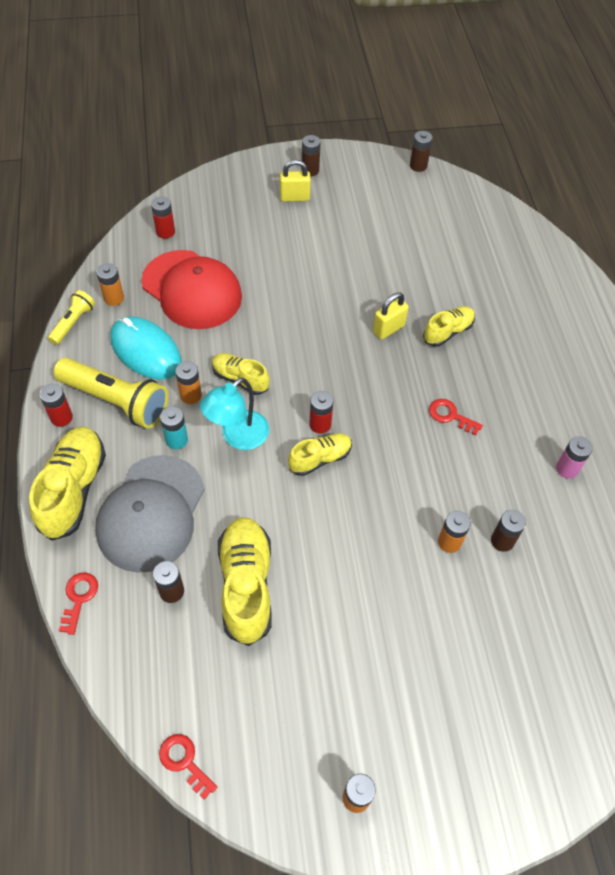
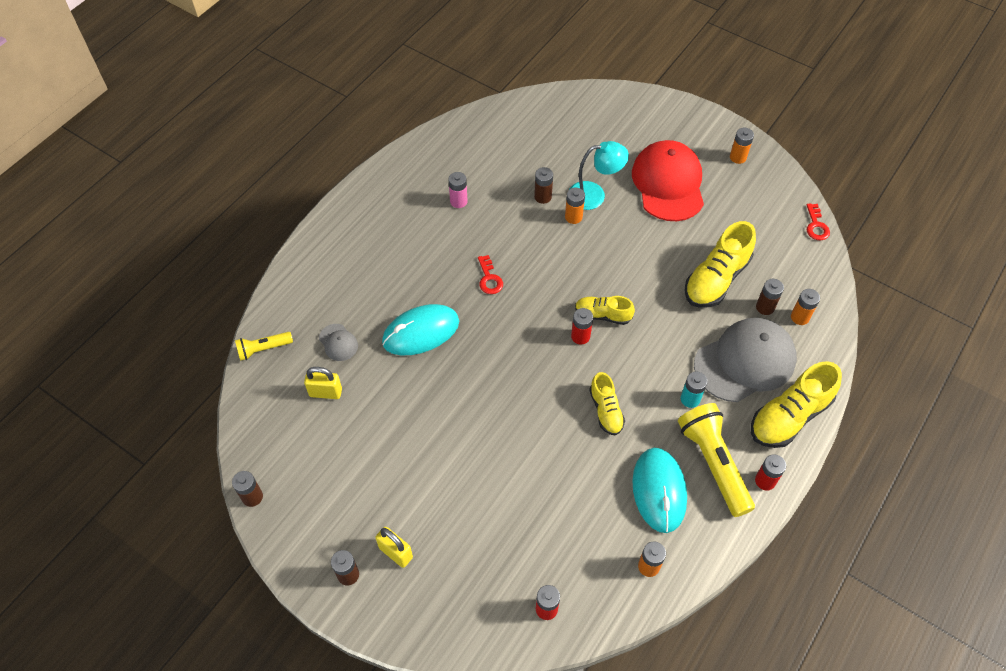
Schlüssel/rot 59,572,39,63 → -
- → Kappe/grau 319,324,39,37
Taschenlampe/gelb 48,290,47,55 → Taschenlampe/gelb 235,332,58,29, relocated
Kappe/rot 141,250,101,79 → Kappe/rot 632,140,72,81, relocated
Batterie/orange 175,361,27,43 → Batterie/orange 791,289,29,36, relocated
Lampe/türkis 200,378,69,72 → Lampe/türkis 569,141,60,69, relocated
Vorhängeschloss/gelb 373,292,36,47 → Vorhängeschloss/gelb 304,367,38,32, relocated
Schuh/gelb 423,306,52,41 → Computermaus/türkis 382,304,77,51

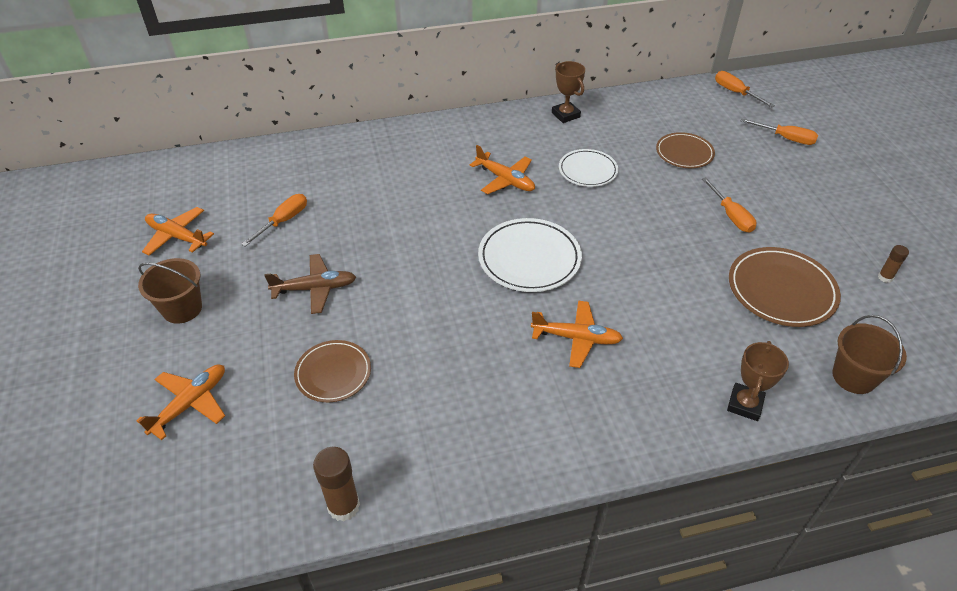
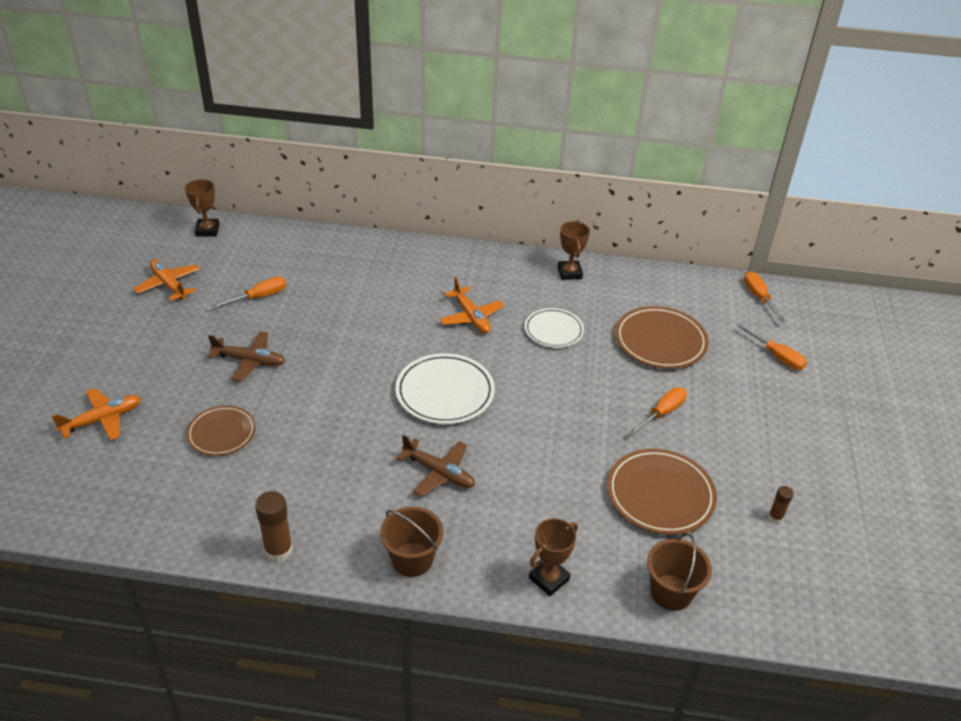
- → Pokal/braun 185,179,35,57
Eimer/braun 138,258,64,66 → Eimer/braun 380,507,63,70, relocated
Klebestift/braun 313,447,47,74 → Klebestift/braun 255,491,38,71, relocated
Flugzeug/orange 531,300,92,68 → Flugzeug/braun 396,435,79,62
Schraubenzieher/orange 702,177,55,56 → Schraubenzieher/orange 628,387,59,49, 135 degrees counterclockwise
Teller/braun 656,132,59,36 → Teller/braun 615,306,93,63, x1.55

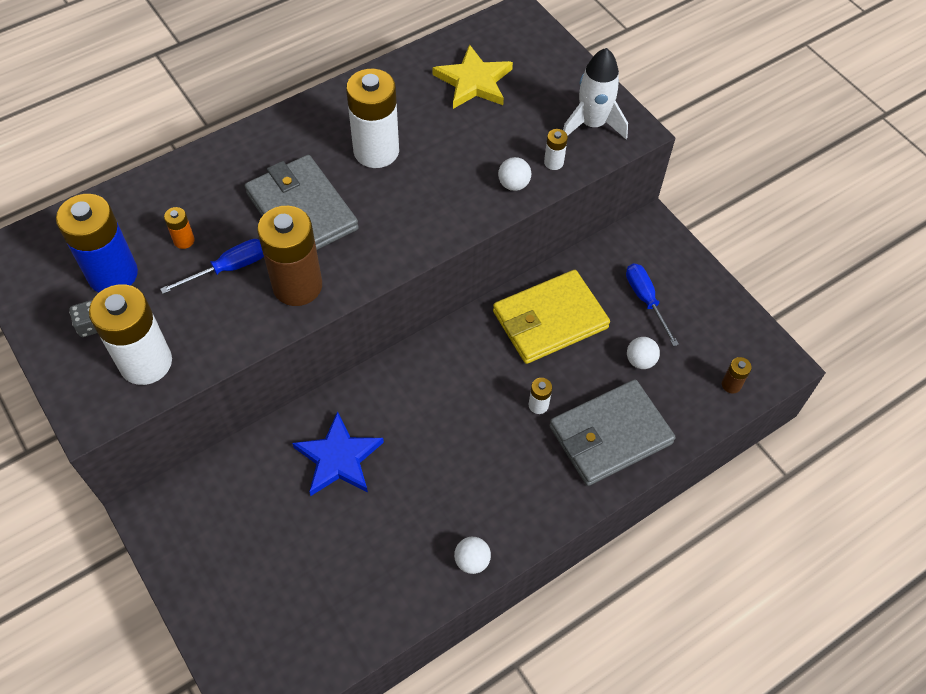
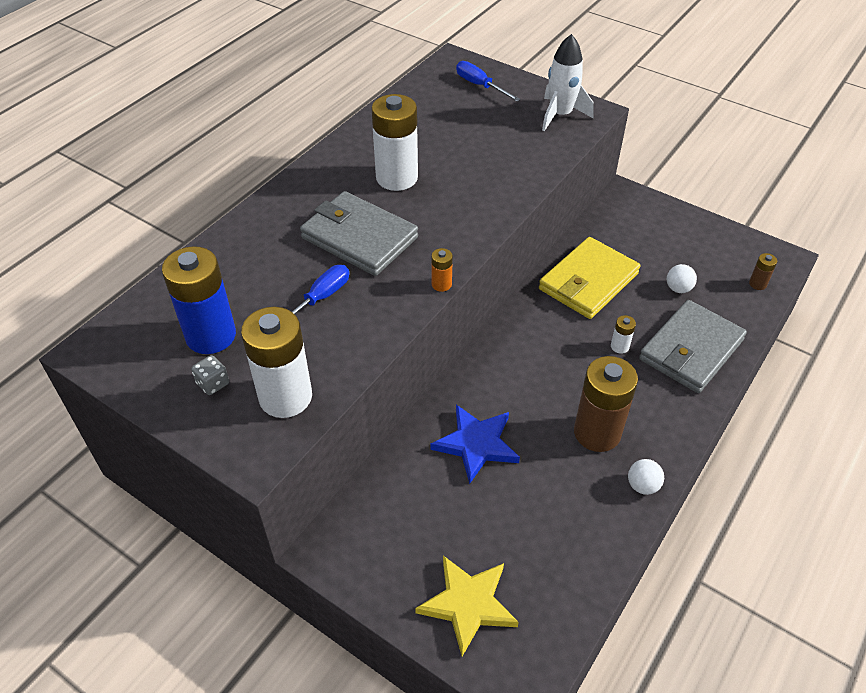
Ball/weiß 498,157,33,34 → -
Batterie/weiß 544,129,24,41 → -
Batterie/orange 164,207,31,42 → Batterie/orange 431,248,22,44, relocated
Batterie/braun 257,206,65,100 → Batterie/braun 574,356,64,96, relocated
Stern/gelb 433,44,80,65 → Stern/gelb 415,556,104,100, relocated
Schraubenzieher/blau 626,264,53,82 → Schraubenzieher/blau 456,61,65,41, relocated

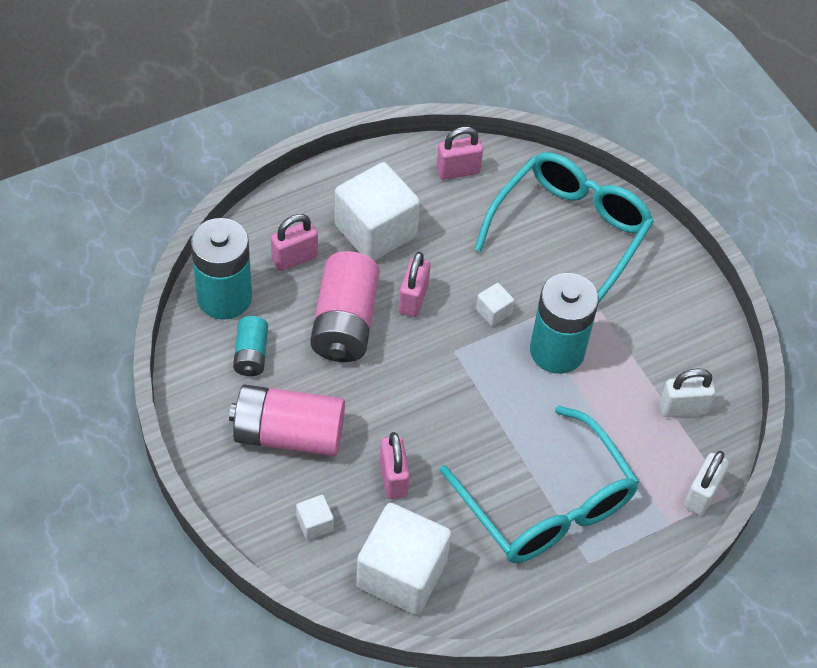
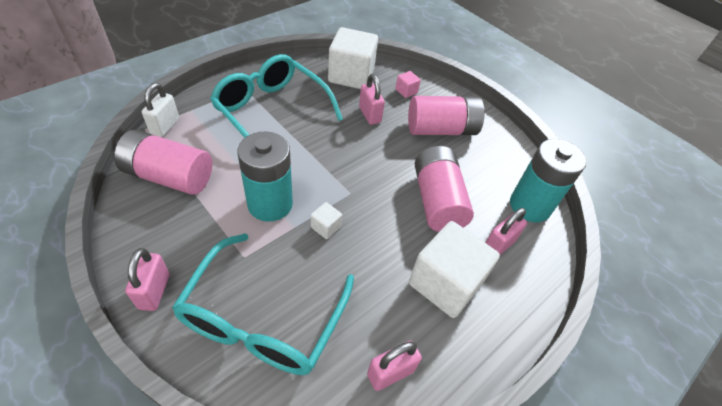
Batterie/türkis 233,316,35,60 → -
Vorhängeschloss/rosa 399,252,31,65 → Vorhängeschloss/rosa 125,248,45,63, relocated
Vorhängeschloss/weiß 660,368,55,49 → Batterie/rosa 114,130,98,65
Kubus/weiß 296,495,38,45 → Kubus/rosa 395,71,26,27

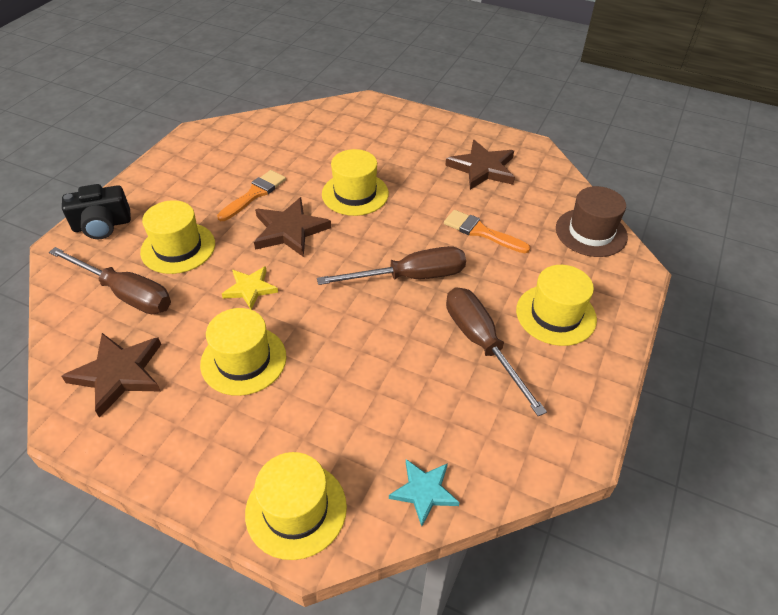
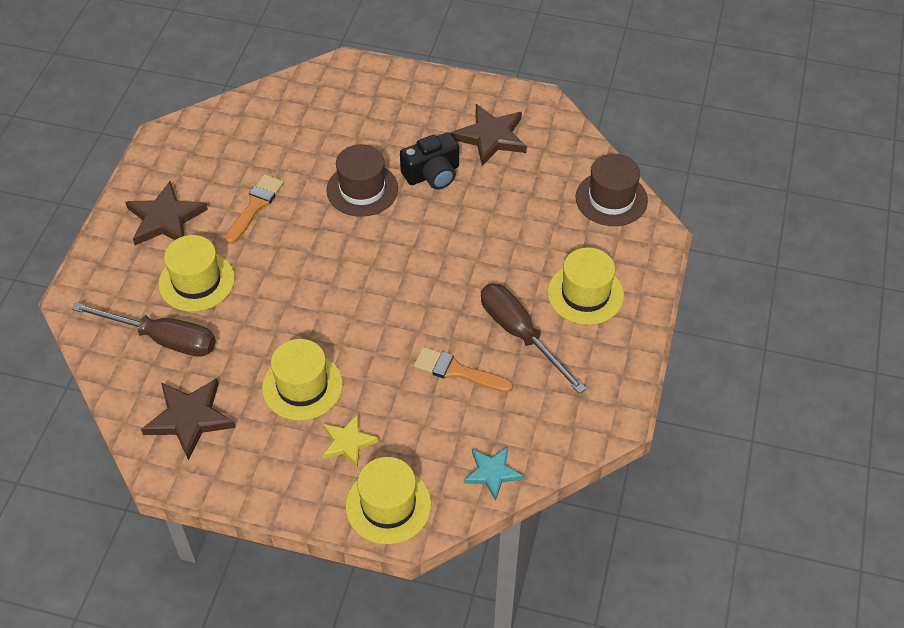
Schraubenzieher/braun 317,246,149,39 → -
Kamera/schwarz 62,184,69,55 → Kamera/schwarz 400,132,59,57, relocated
Stern/gelb 222,266,56,44 → Stern/gelb 322,414,57,54, relocated
Stern/braun 254,197,77,60 → Stern/braun 125,181,83,64, relocated
Pinsel/orange 444,210,86,43 → Pinsel/orange 414,347,99,46, relocated
Hut/gelb 322,149,67,67 → Hut/braun 326,144,72,73

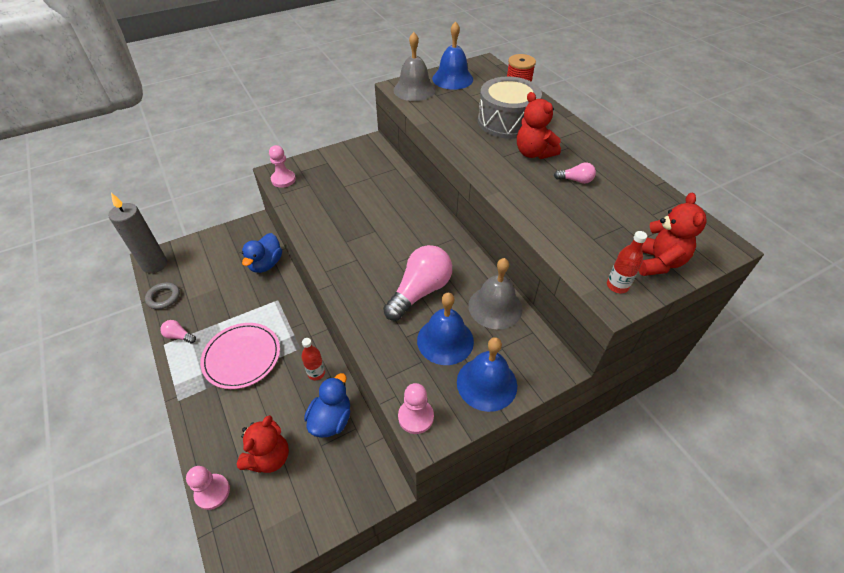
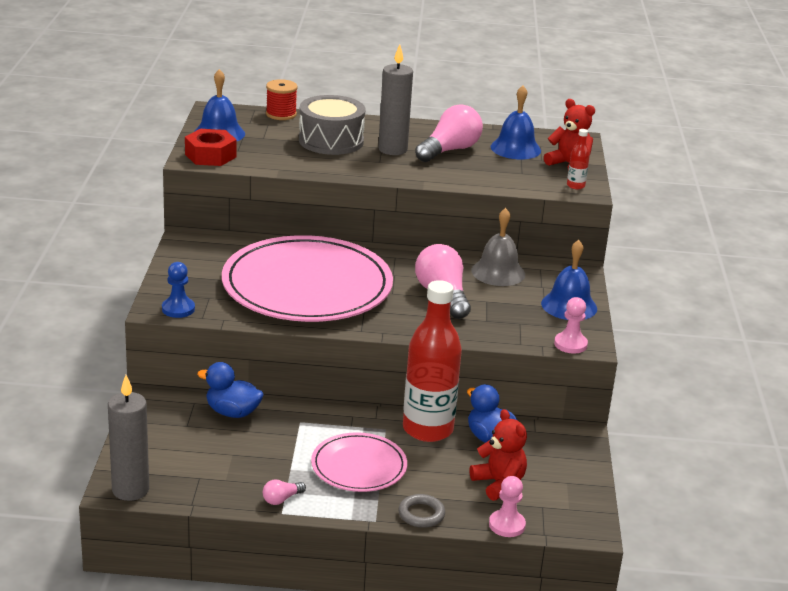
- → Teller/rosa 222,235,171,87
Ring/grau 145,282,35,27 → Ring/grau 398,494,47,34, relocated
Glocke/blau 417,293,57,72 → Glocke/blau 491,86,50,73, relocated
Glocke/grau 393,32,43,69 → Sechskantmutter/rot 185,129,51,37
Teddybär/rot 517,92,44,67 → Kerze/grau 378,44,35,111
Bauer/rosa 269,145,27,43 → Bauer/blau 162,262,33,56
Ente/blau 242,233,40,40 → Ente/blau 197,362,67,56, 150 degrees clockwise
Flasche/rot 301,338,24,42 → Flasche/rot 403,280,59,162, x2.47
Glühbirne/rosa 554,163,42,21 → Glühbirne/rosa 415,104,68,58, x2.20

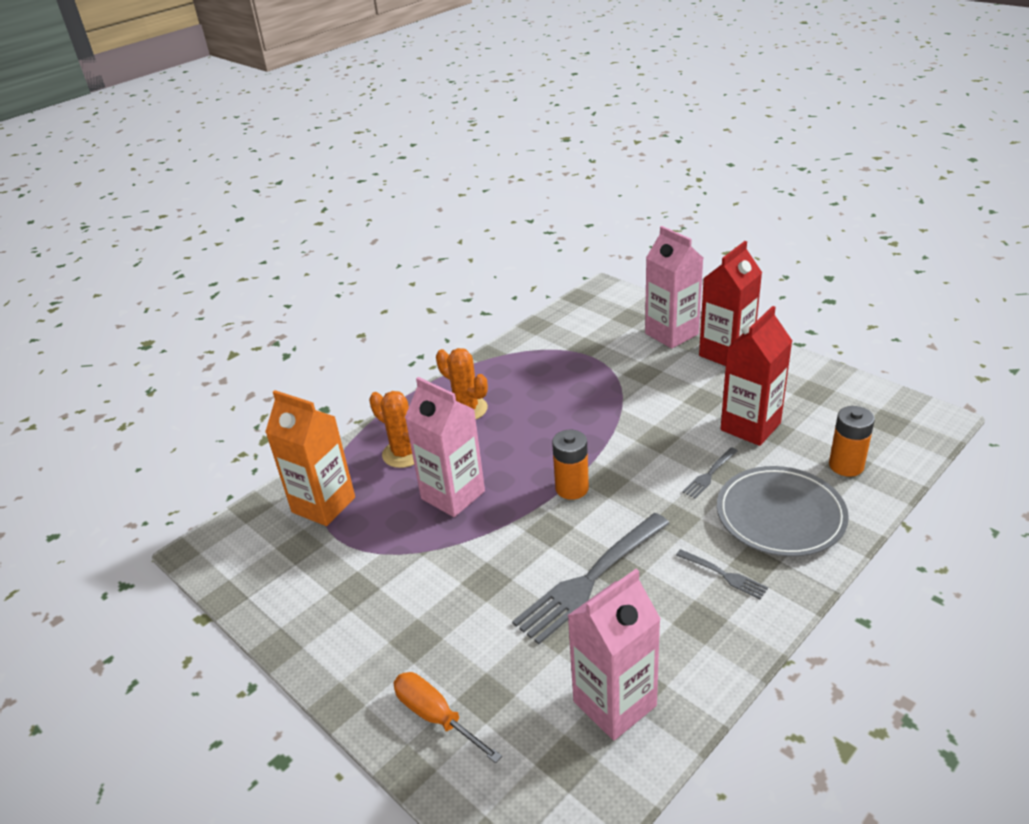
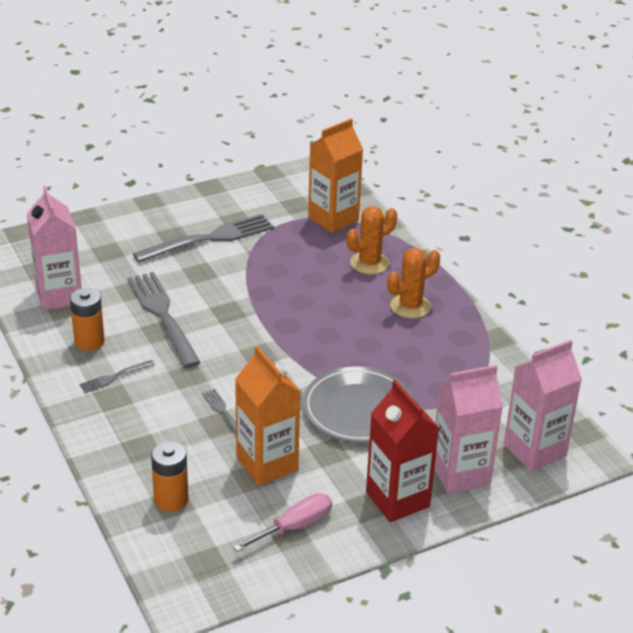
Schraubenzieher/orange 393,672,109,91 → -
- → Gabel/grau 133,214,141,49
- → Schraubenzieher/rosa 233,493,99,59
Getränkekarton/rosa 405,377,80,140 → Getränkekarton/rosa 504,340,78,132, relocated
Batterie/orange 552,430,37,70 → Batterie/orange 70,288,35,63, relocated
Teller/grau 717,466,132,91 → Teller/grau 303,366,111,77, relocated
Getränkekarton/rot 721,306,71,140 → Getränkekarton/orange 235,346,66,140

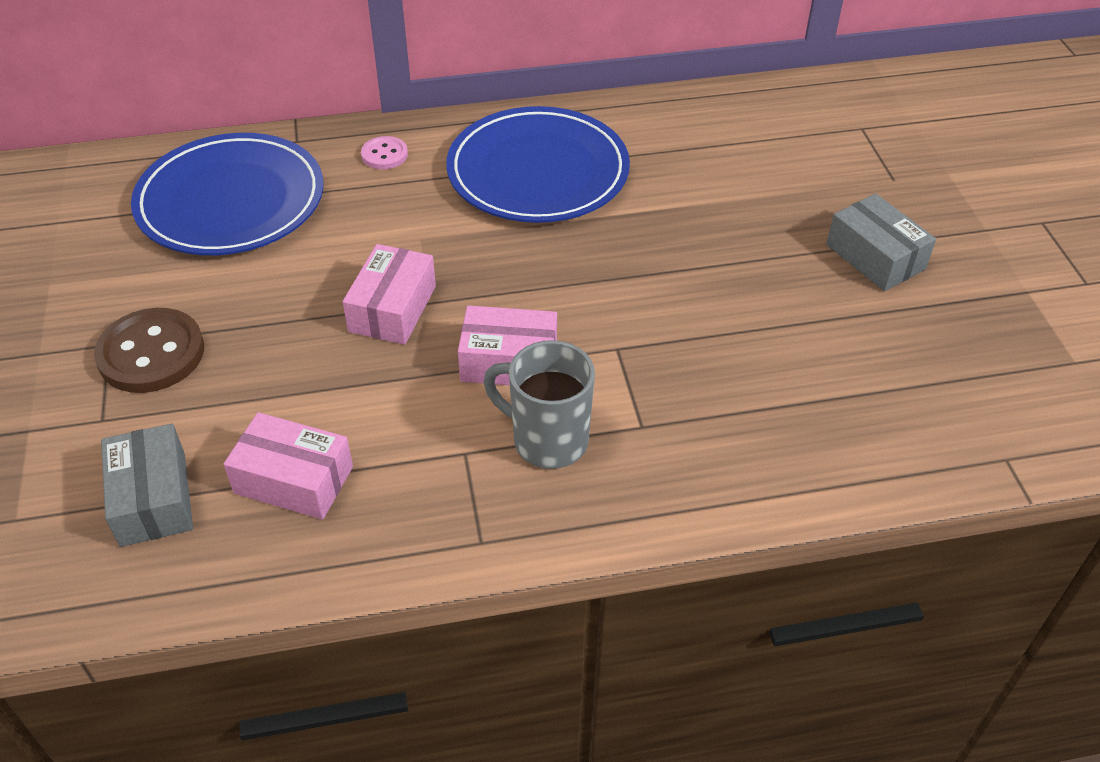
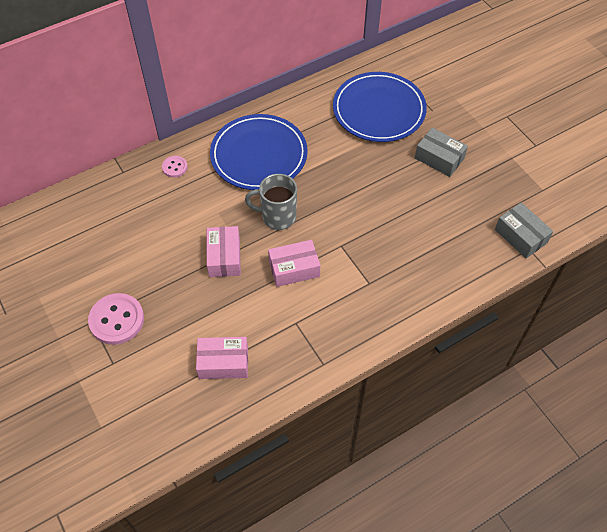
Schachtel/grau 101,424,92,123 → Schachtel/grau 495,203,58,55, relocated
Teller/blau 131,133,193,122 → Teller/blau 333,72,94,70, relocated
Tasse/grau 483,340,112,129 → Tasse/grau 245,174,52,56, relocated
Knopf/braun 94,308,110,85 → Knopf/rosa 88,293,56,52

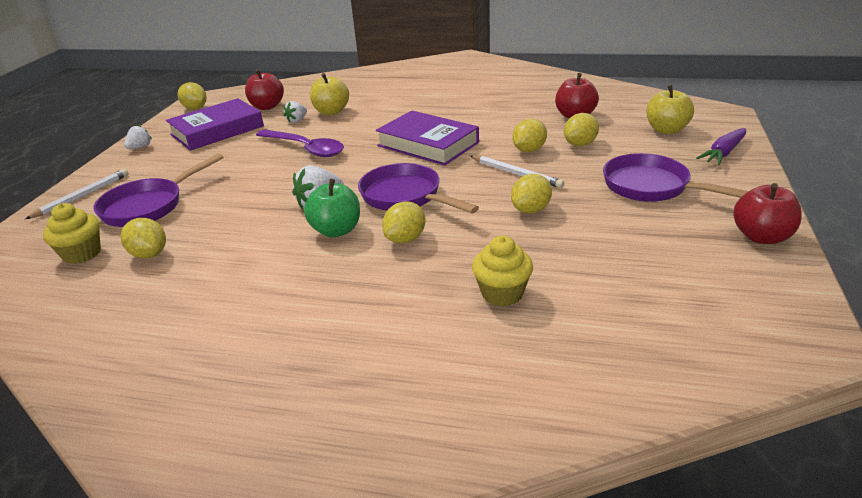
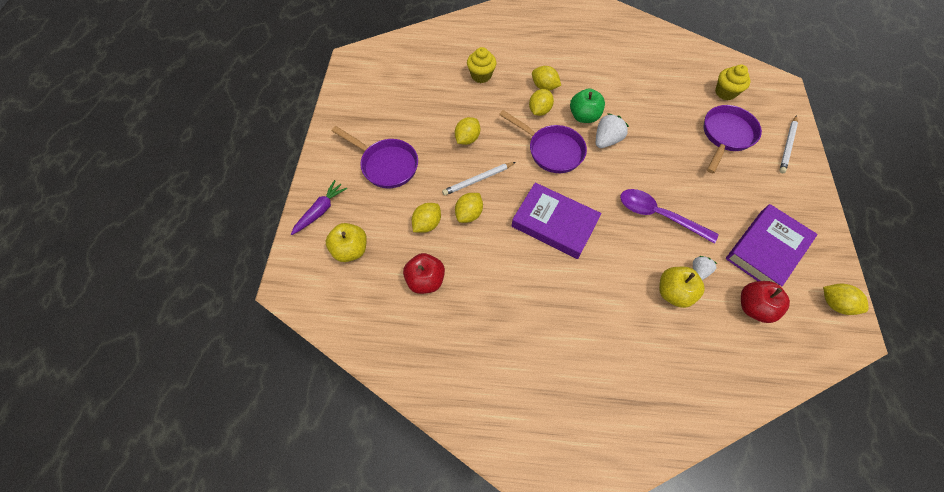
Erdbeere/weiß 124,125,28,24 → -
Apfel/rot 733,183,69,61 → -
Zitrone/gelb 121,218,45,40 → Zitrone/gelb 532,66,29,25, relocated
Bleistift/weiß 470,155,94,33 → Bleistift/weiß 442,162,74,34, 60 degrees counterclockwise

